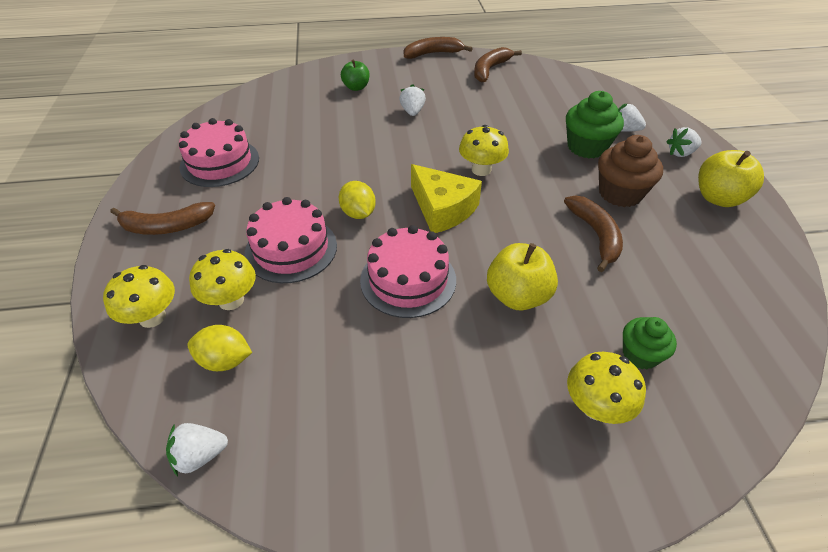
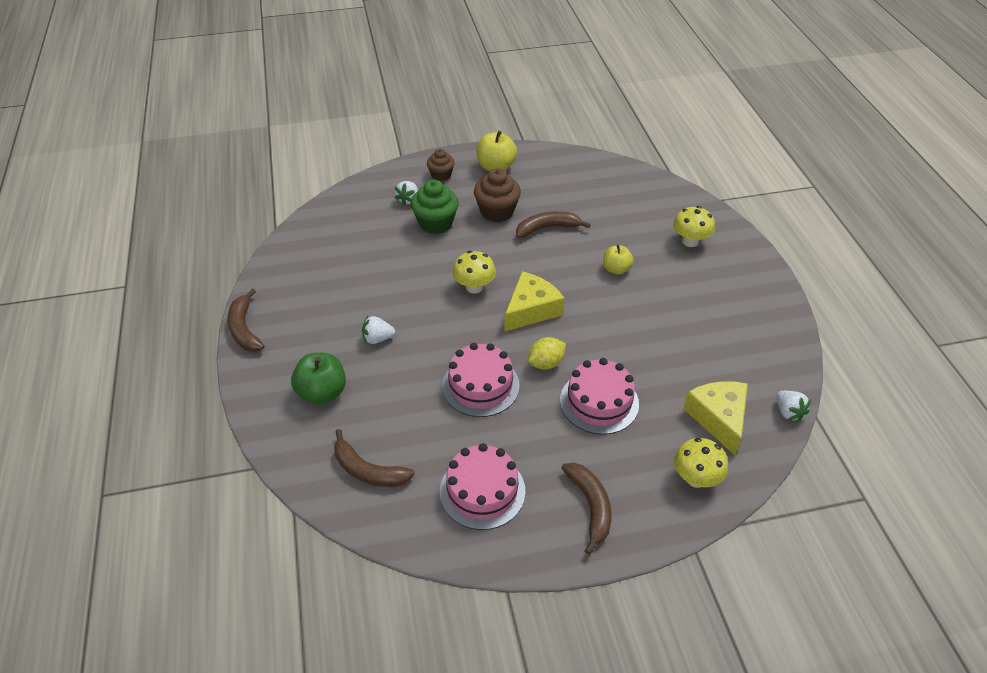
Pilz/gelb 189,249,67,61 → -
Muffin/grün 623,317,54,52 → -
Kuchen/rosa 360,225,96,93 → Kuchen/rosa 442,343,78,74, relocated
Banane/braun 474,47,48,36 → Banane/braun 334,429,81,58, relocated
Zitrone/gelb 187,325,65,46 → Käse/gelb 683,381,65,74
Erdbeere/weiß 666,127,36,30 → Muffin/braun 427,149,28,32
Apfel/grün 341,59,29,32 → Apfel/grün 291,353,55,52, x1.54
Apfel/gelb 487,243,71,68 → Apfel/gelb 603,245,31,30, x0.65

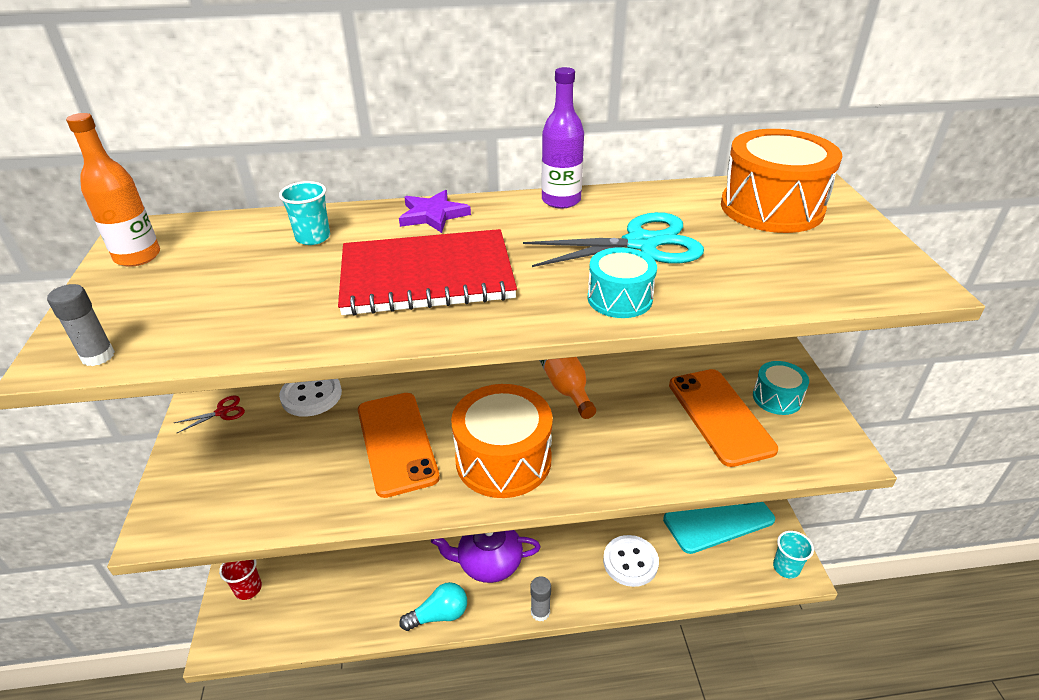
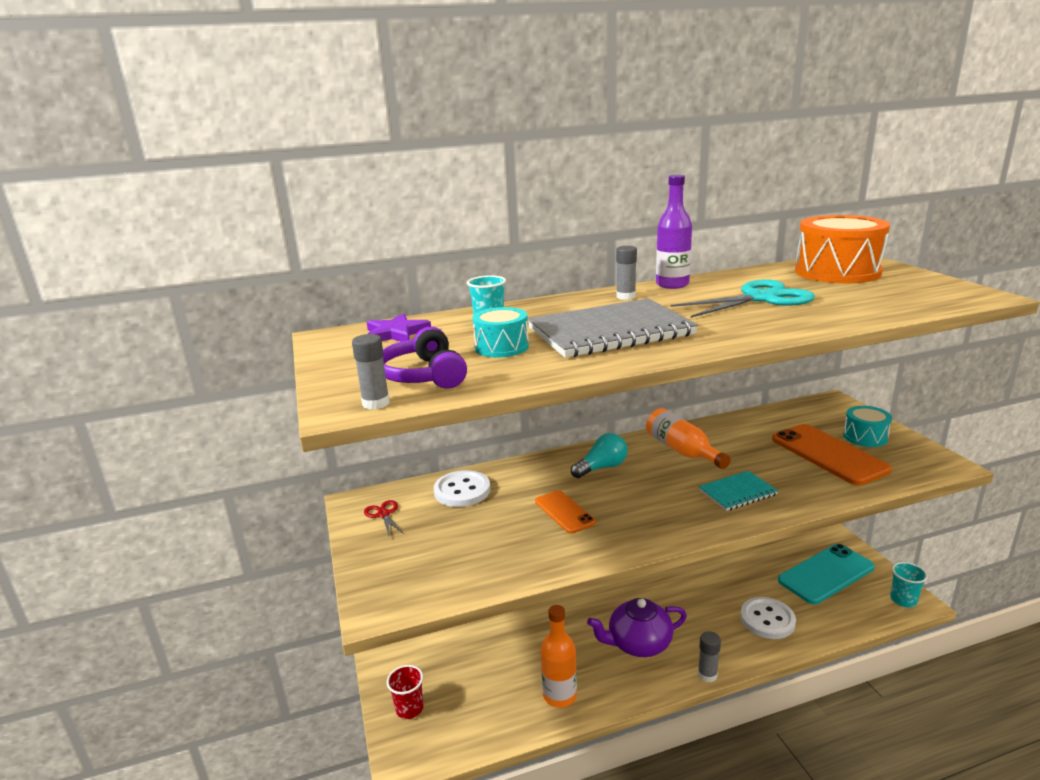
Trommel/orange 451,384,102,114 → -
- → Kopfhörer/lila 383,327,84,62
- → Klebestift/grau 616,246,21,54
- → Notizbuch/türkis 699,471,79,40
Flasche/orange 66,113,94,154 → Flasche/orange 541,605,36,103, relocated
Stern/lila 399,190,72,43 → Stern/lila 367,313,64,29, relocated
Glühbirne/türkis 399,582,68,49 → Glühbirne/türkis 571,433,56,45, relocated
Trommel/türkis 588,247,69,71 → Trommel/türkis 472,307,57,50, relocated
Notizbuch/rot 338,229,179,86 → Notizbuch/grau 527,298,171,60
Schere/rot 174,395,71,38 → Schere/rot 364,500,40,36, 75 degrees counterclockwise
Handy/orange 358,393,82,105 → Handy/orange 535,490,61,44, x0.57

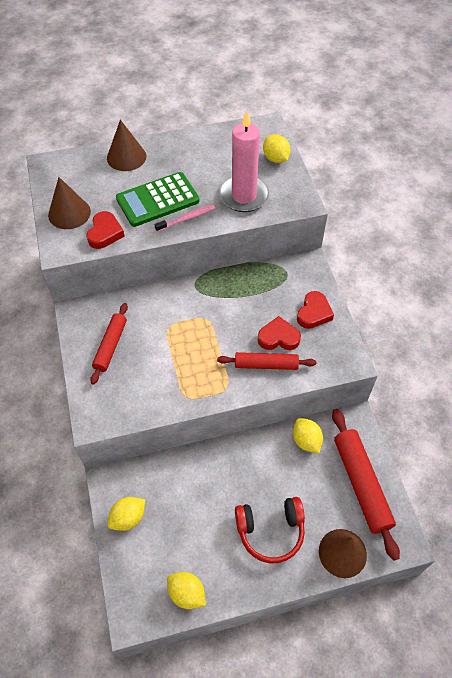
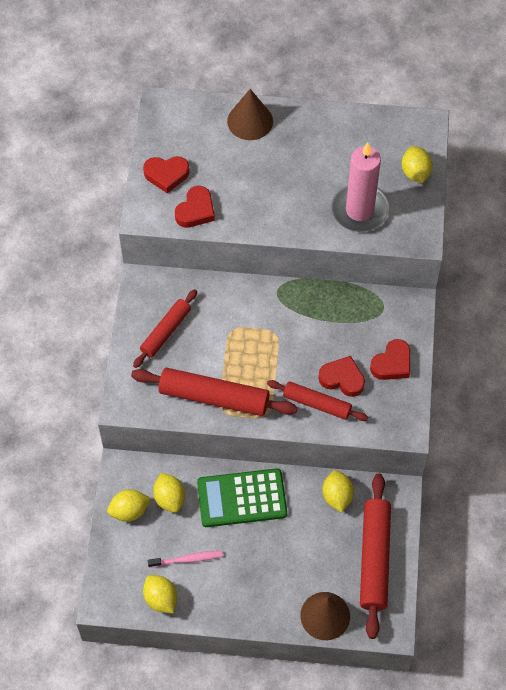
Kopfhörer/rot 235,497,70,66 → -
- → Nudelholz/rot 131,368,167,48
- → Zitrone/gelb 153,473,32,40
Taschenrechner/grün 116,172,84,55 → Taschenrechner/grün 197,468,90,59, relocated
Zahnbürste/rosa 155,205,60,27 → Zahnbürste/rosa 148,551,75,17, relocated
Kegel/braun 48,177,43,52 → Herz/rot 143,156,47,37

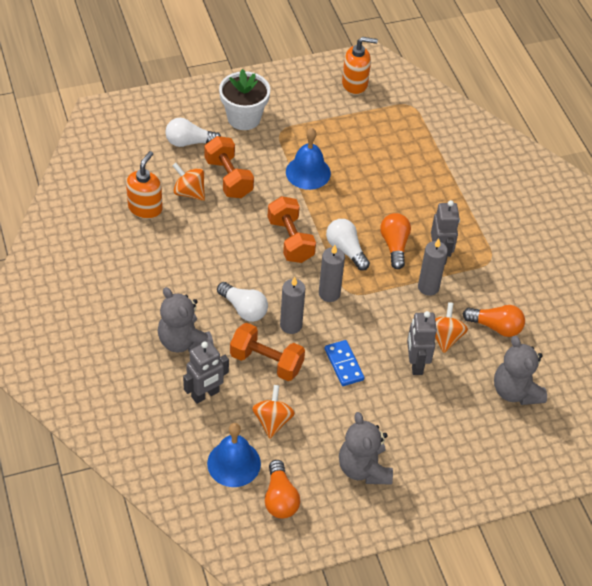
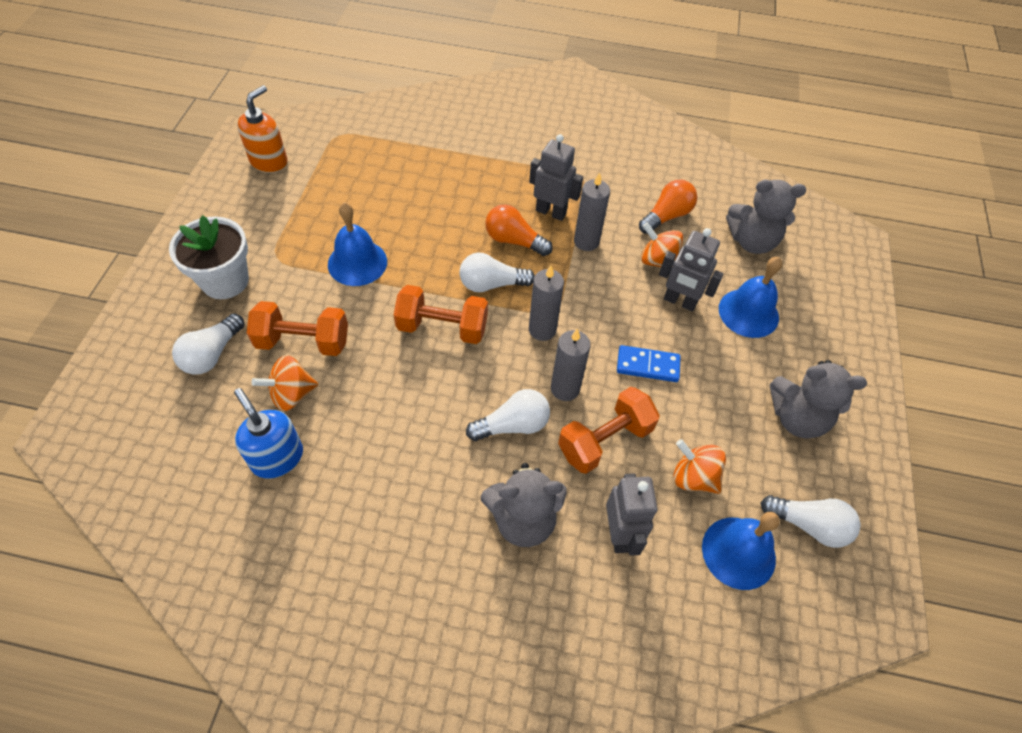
- → Glocke/blau 719,257,63,81
Seifenspender/orange 126,151,37,68 → Seifenspender/blau 234,388,69,91
Glühbirne/orange 265,460,35,58 → Glühbirne/weiß 761,495,100,53

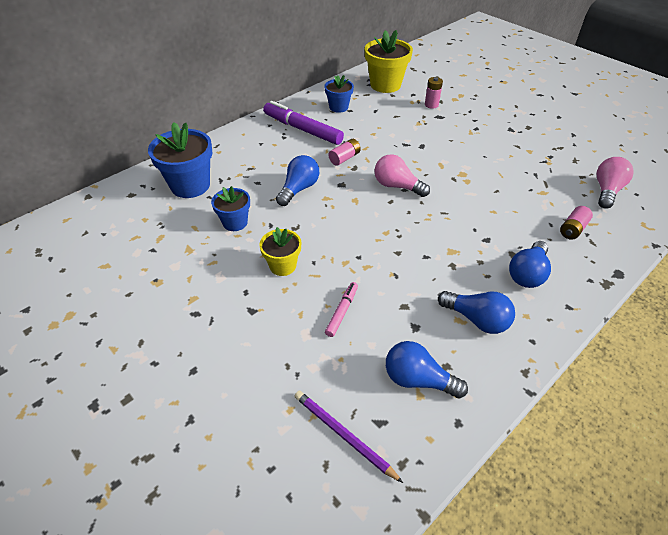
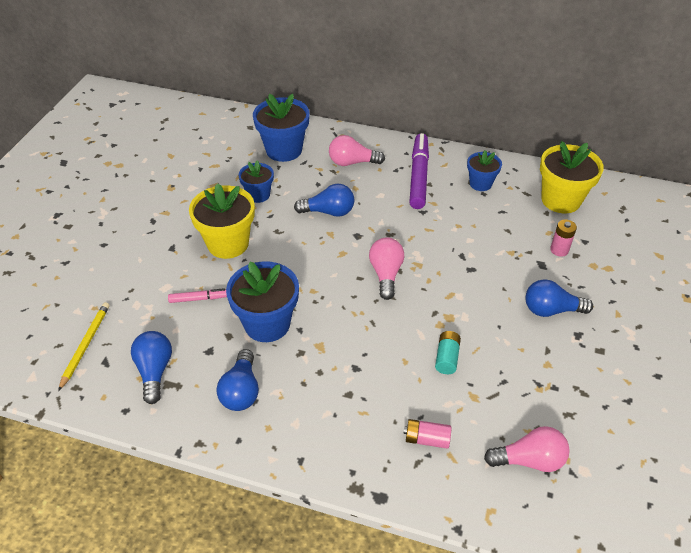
Batterie/rosa 329,139,32,27 → -
- → Blumentopf/blau 226,261,73,81
- → Glühbirne/rosa 329,135,56,31
- → Batterie/türkis 435,331,26,43
Glühbirne/blau 509,241,42,47 → Glühbirne/blau 526,279,67,38, relocated
Bleistift/lila 294,391,109,92 → Bleistift/gelb 58,302,52,89
Blumentopf/gelb 259,227,42,49 → Blumentopf/gelb 189,183,66,76, x1.70

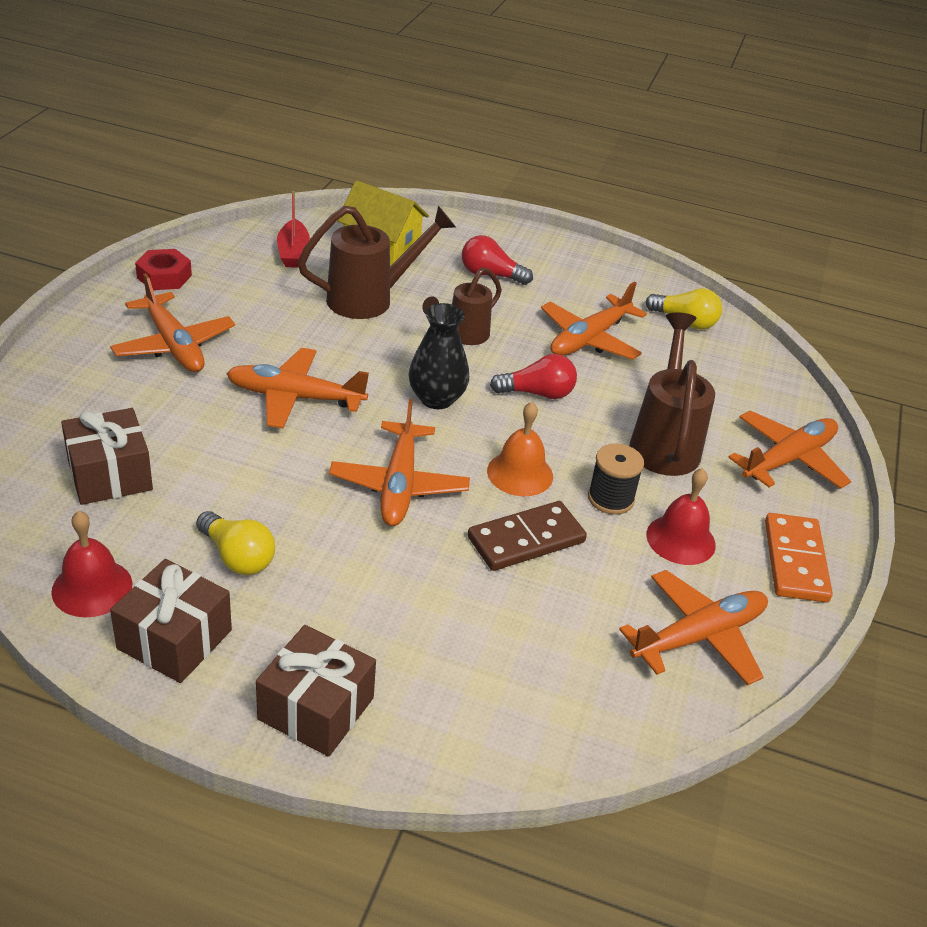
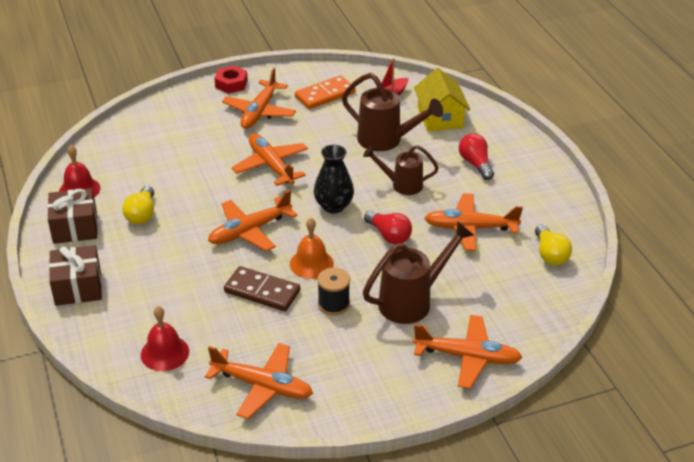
Geschenk/braun 61,408,92,97 → -
Sechskantmutter/rot 135,249,57,41 → Sechskantmutter/rot 215,66,33,28, relocated
Glocke/rot 646,468,70,97 → Glocke/rot 141,306,48,65, relocated
Dominostein/orange 765,513,68,89 → Dominostein/orange 295,75,61,34, relocated

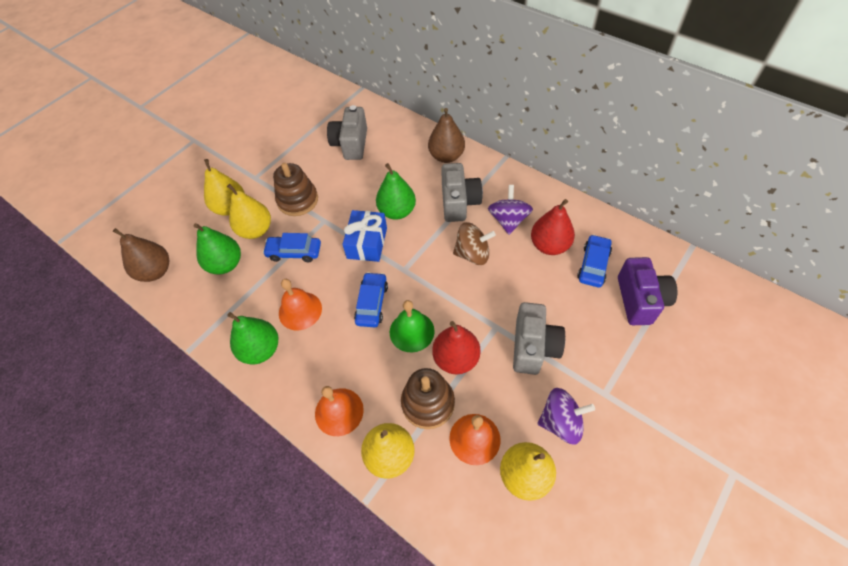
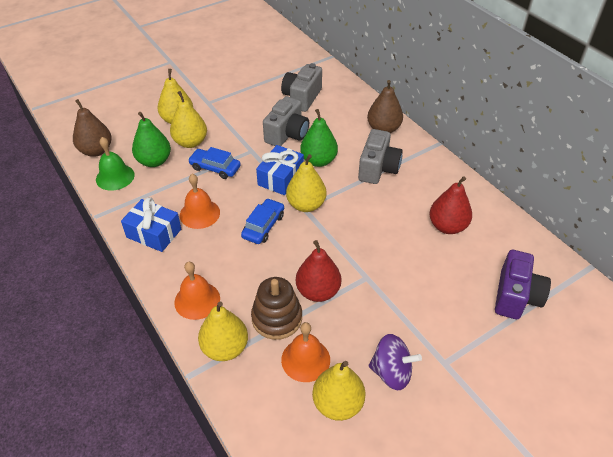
Stapelspielzeug/braun 273,163,45,53 → -
Kreisel/braun 453,222,43,43 → -
Kreisel/lila 488,185,45,50 → -
Auto/blau 577,234,35,53 → -
- → Birne/gelb 286,154,41,58
Glocke/grün 389,300,46,52 → Glocke/grün 96,137,39,54, relocated
Kamera/grau 513,302,52,73 → Kamera/grau 263,96,46,50, relocated
Birne/grün 227,312,51,52 → Geschenk/blau 121,197,60,55

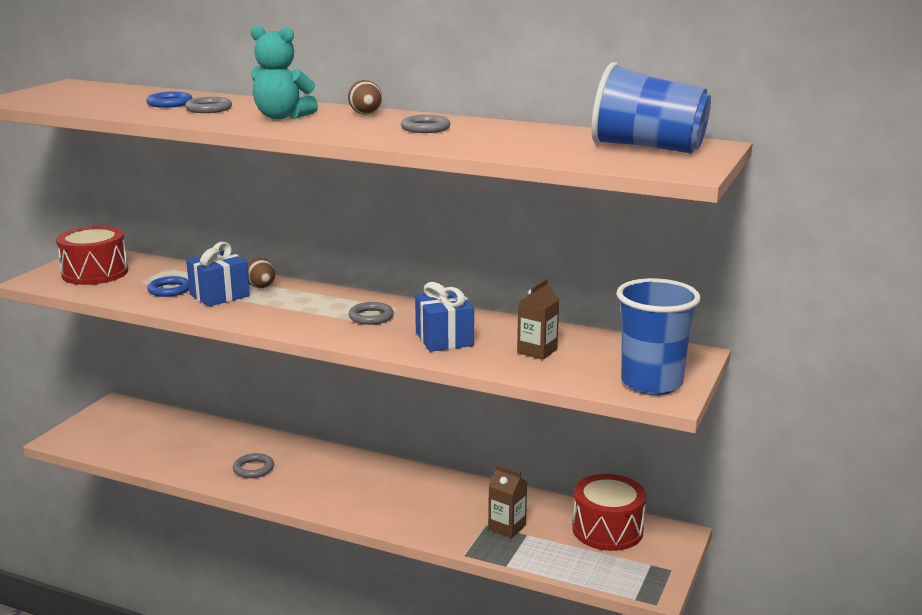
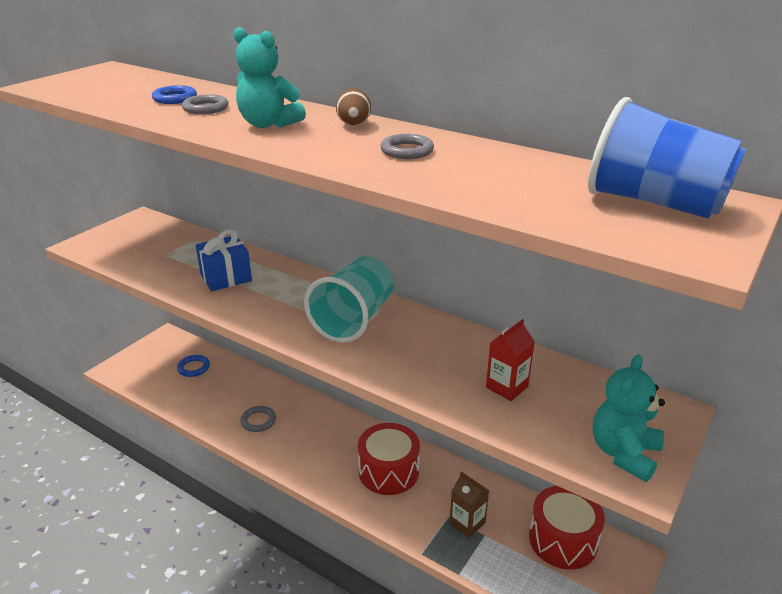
Ei/braun 247,258,28,30 → -
Geschenk/blau 415,282,59,70 → -
Trommel/rot 56,226,72,59 → Trommel/rot 358,423,62,72, relocated
Ring/blau 147,276,42,21 → Ring/blau 177,355,33,22, relocated
Ring/grau 349,302,45,23 → Becher/türkis 304,256,90,87
Becher/blau 616,278,85,117 → Teddybär/türkis 593,354,72,128
Getränkekarton/braun 517,279,42,81 → Getränkekarton/rot 486,319,49,82

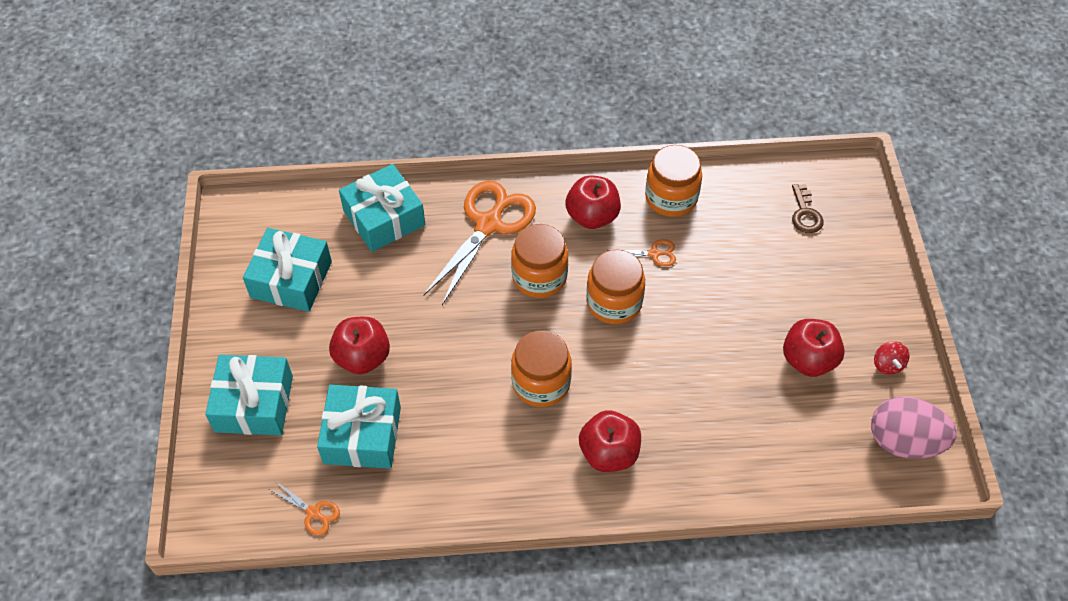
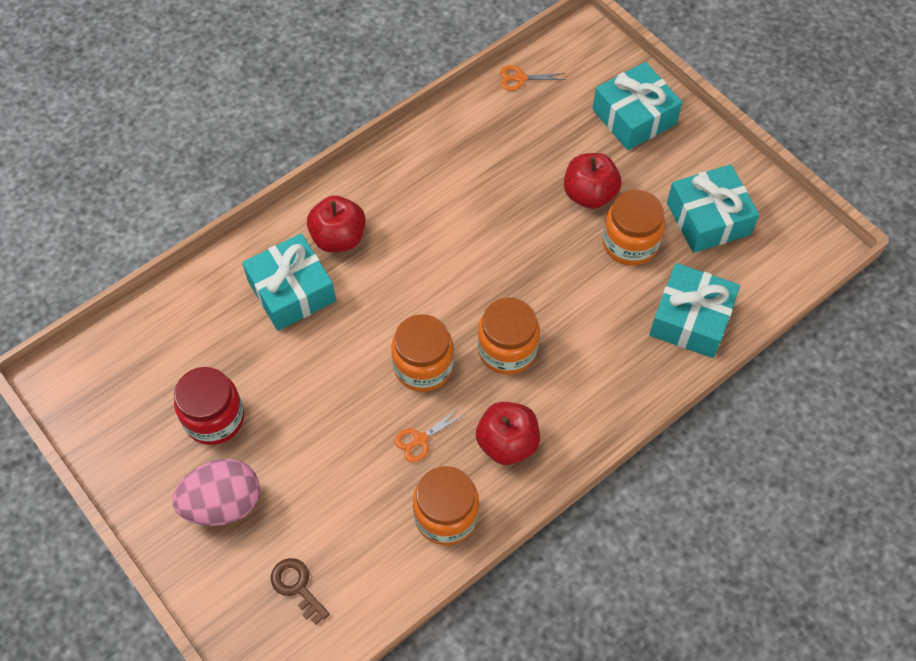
Schere/orange 424,181,112,124 → -
Kreisel/rot 874,341,36,34 → -
Geschenk/türkis 317,385,84,84 → Geschenk/türkis 242,233,94,98, relocated
Einmachglas/orange 511,330,61,77 → Einmachglas/orange 603,190,62,76, relocated
Ei/rosa 871,396,86,63 → Ei/rosa 173,459,87,67, relocated
Apfel/rot 783,319,62,58 → Einmachglas/rot 174,367,70,78

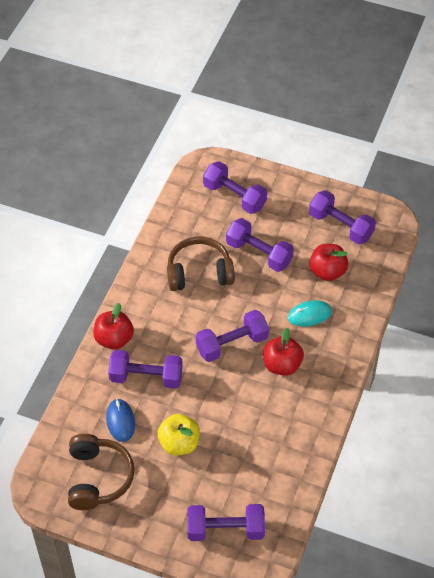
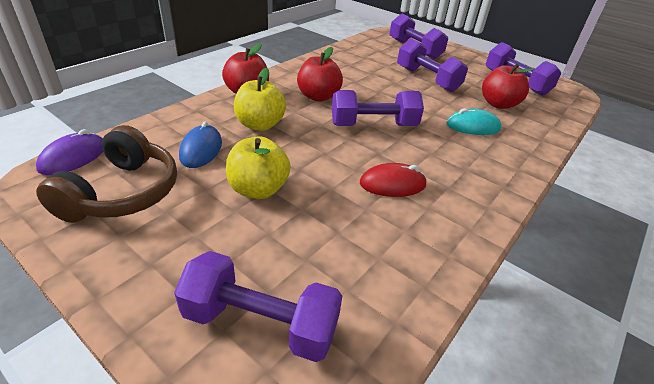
Kopfhörer/braun 167,237,68,54 → -
- → Computermaus/lila 36,129,67,46
- → Computermaus/rot 360,163,67,34
Apfel/rot 263,328,41,48 → Apfel/rot 297,47,46,55, relocated
Hantel/lila 108,350,75,39 → Apfel/gelb 234,68,52,63

